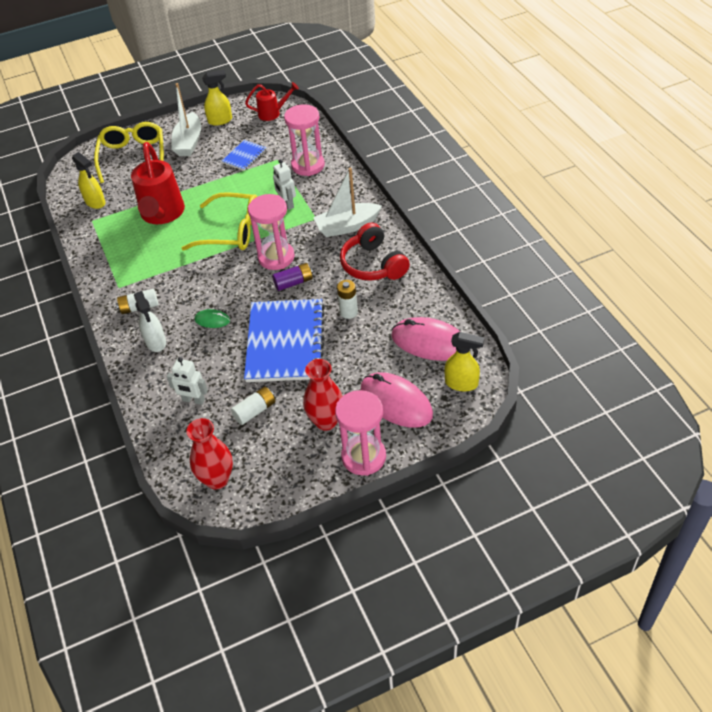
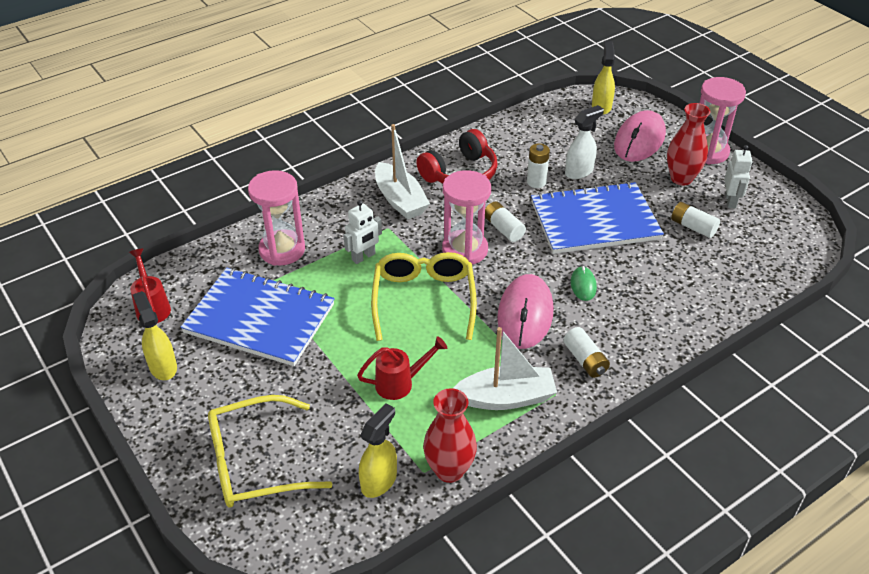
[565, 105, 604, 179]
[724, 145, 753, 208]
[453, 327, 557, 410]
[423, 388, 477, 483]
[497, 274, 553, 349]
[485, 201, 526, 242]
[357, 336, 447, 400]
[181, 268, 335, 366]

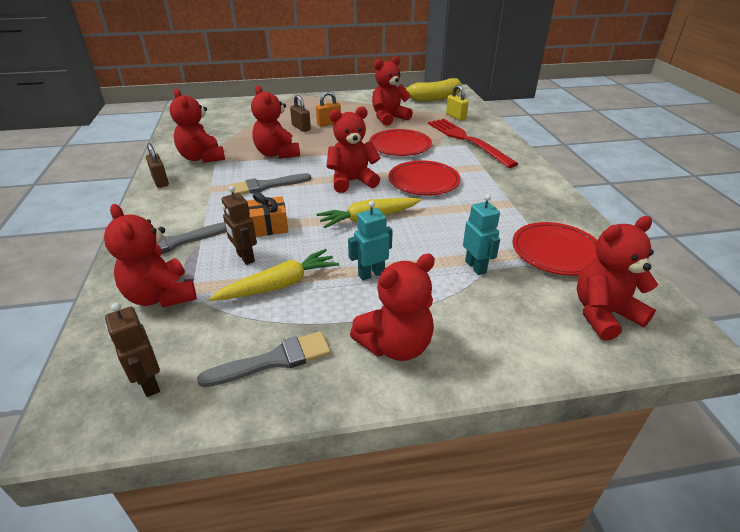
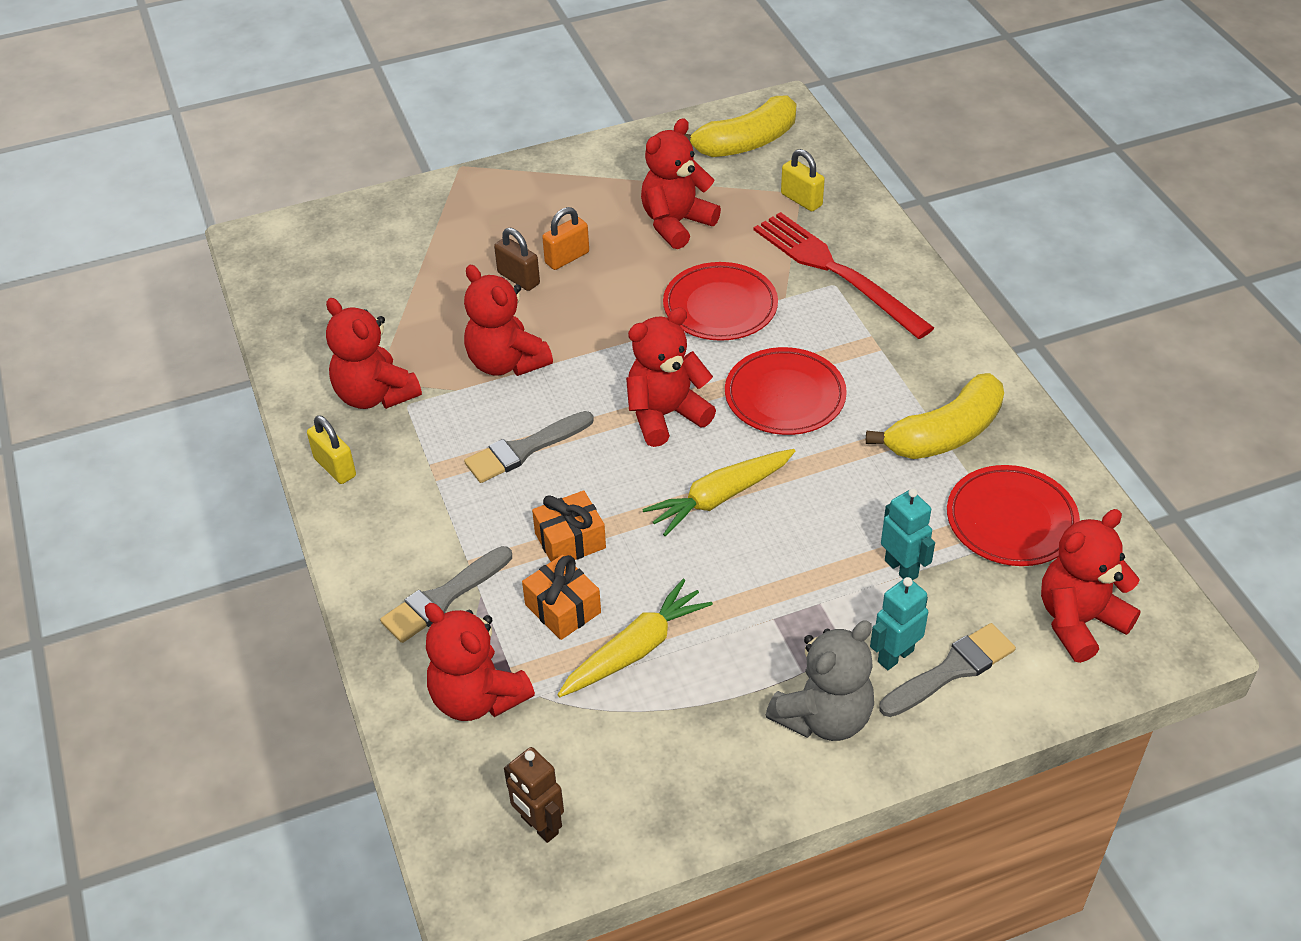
[866, 373, 1004, 459]
[879, 623, 1016, 717]
[870, 577, 928, 670]
[522, 555, 601, 640]
[307, 415, 356, 484]
[766, 620, 874, 741]

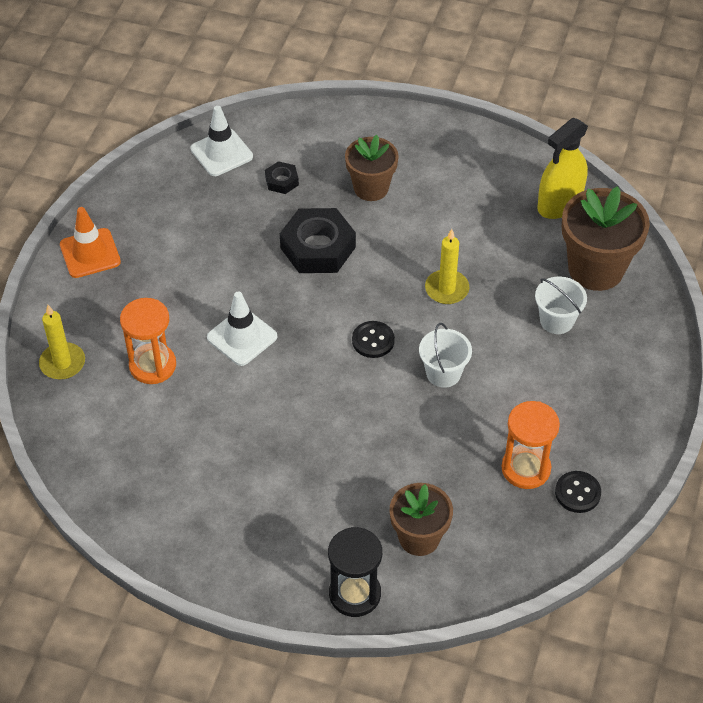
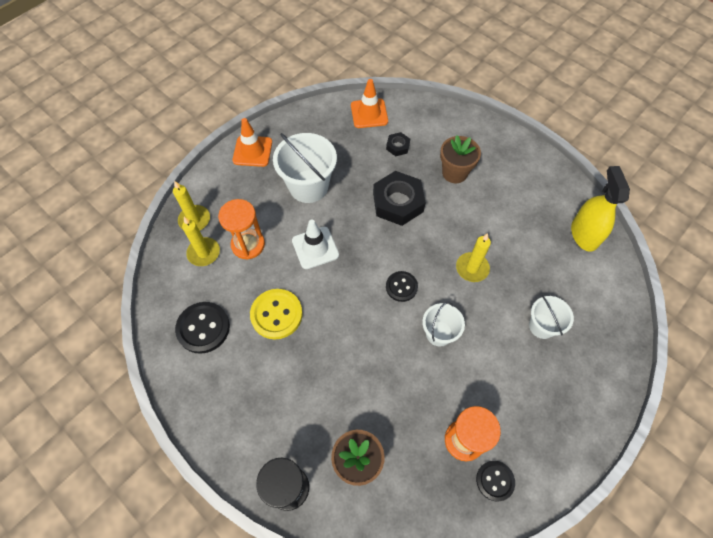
[562, 186, 650, 291] (first image)
[175, 302, 230, 354]
[182, 217, 220, 266]
[250, 289, 303, 339]
[273, 133, 337, 203]
[351, 79, 388, 128]
[571, 166, 630, 252]

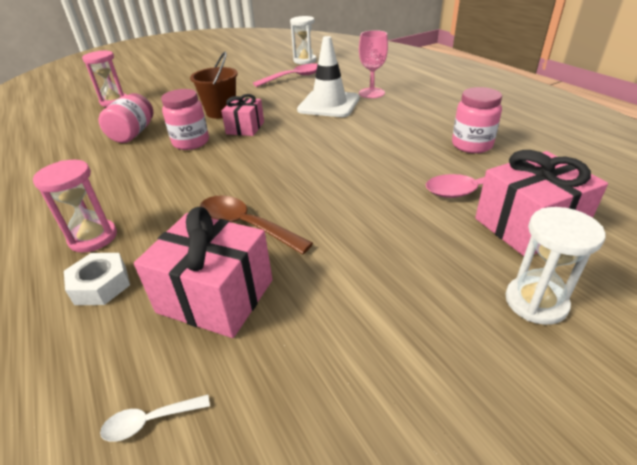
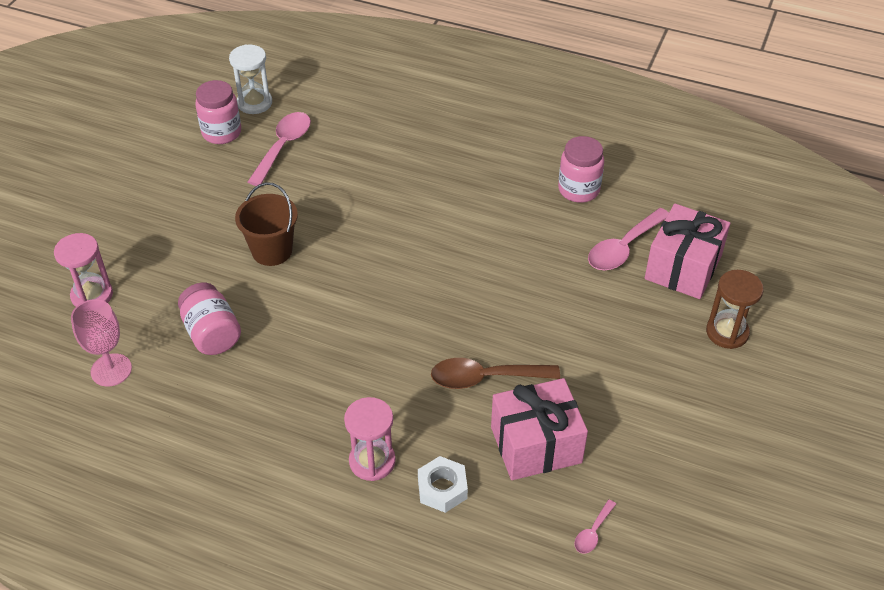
[221, 94, 264, 136] (first image)
[297, 36, 360, 117] (first image)
[195, 80, 241, 144]
[71, 299, 132, 386]
[574, 500, 616, 554]
[706, 270, 764, 349]

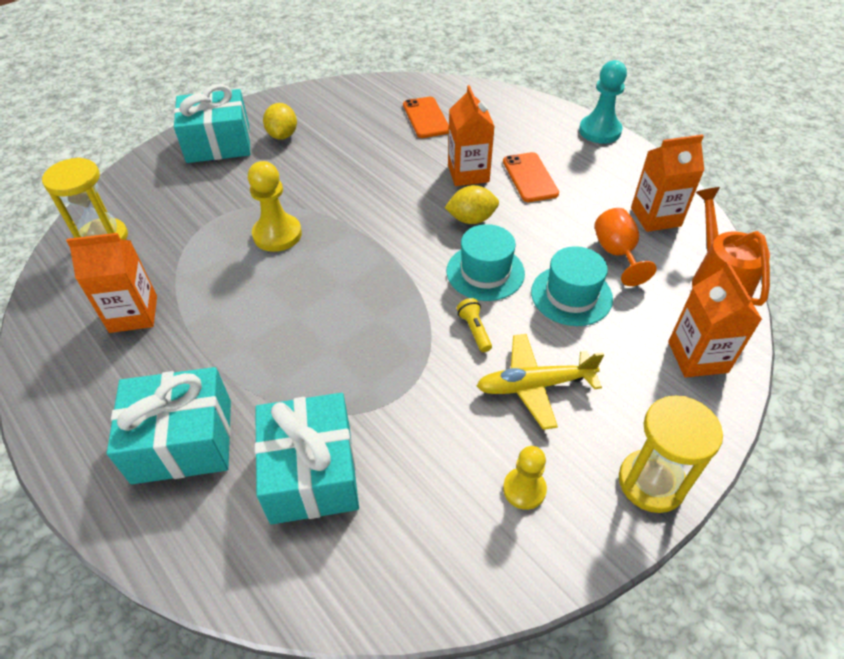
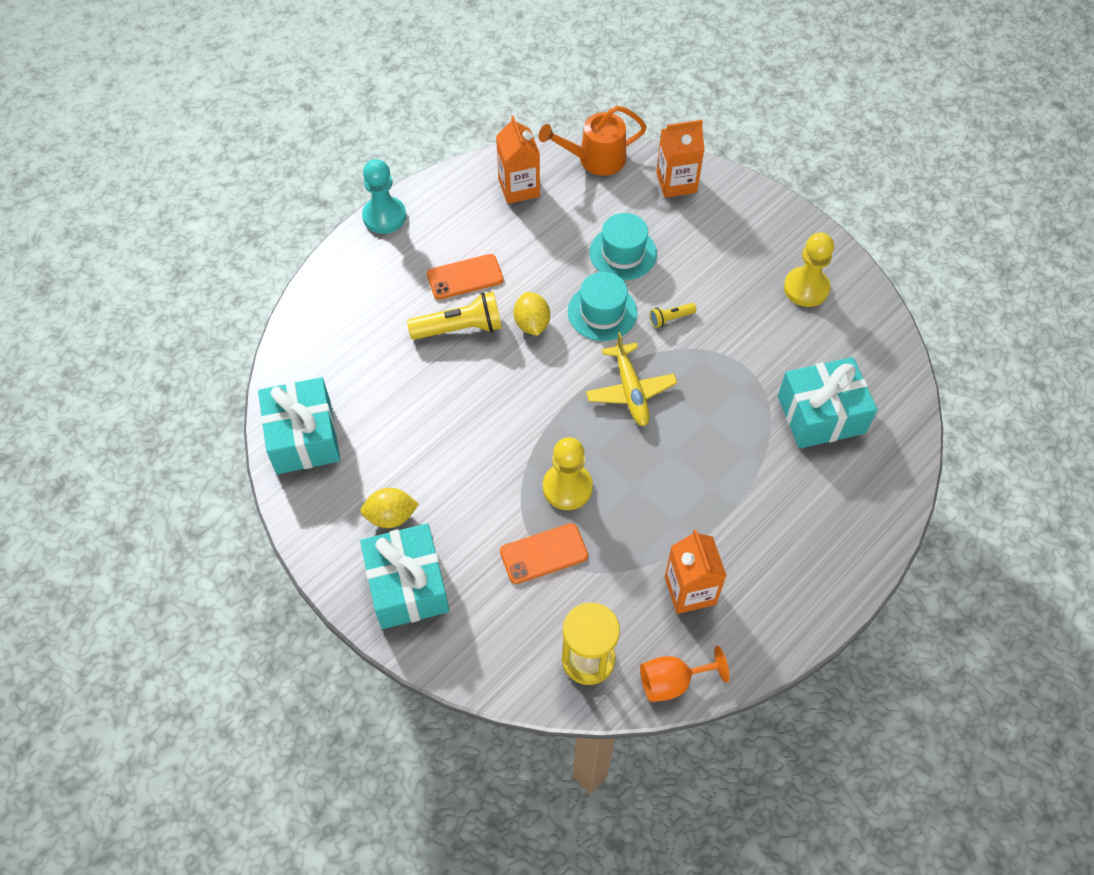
[619, 396, 723, 513] (first image)
[258, 377, 340, 474]
[500, 523, 588, 584]
[586, 332, 677, 426]
[640, 646, 729, 702]
[407, 292, 502, 340]
[784, 233, 834, 307]

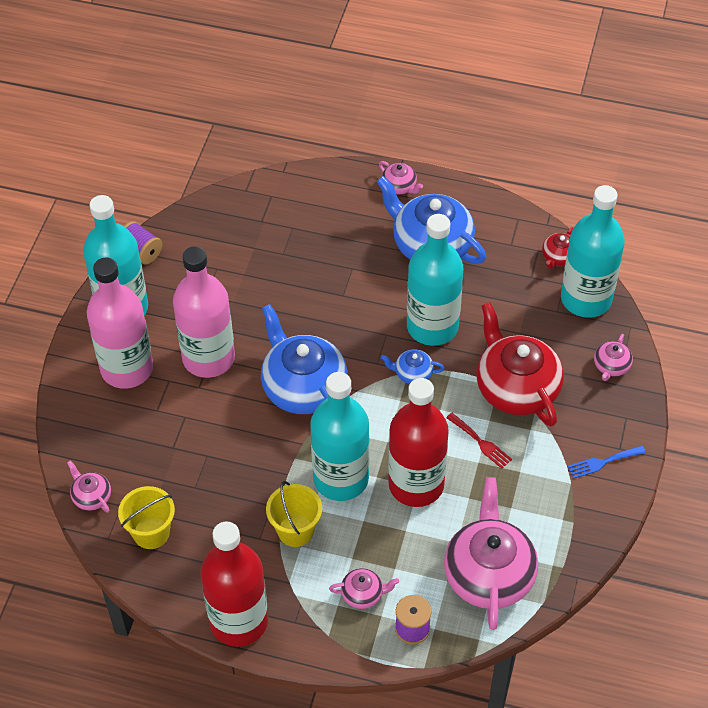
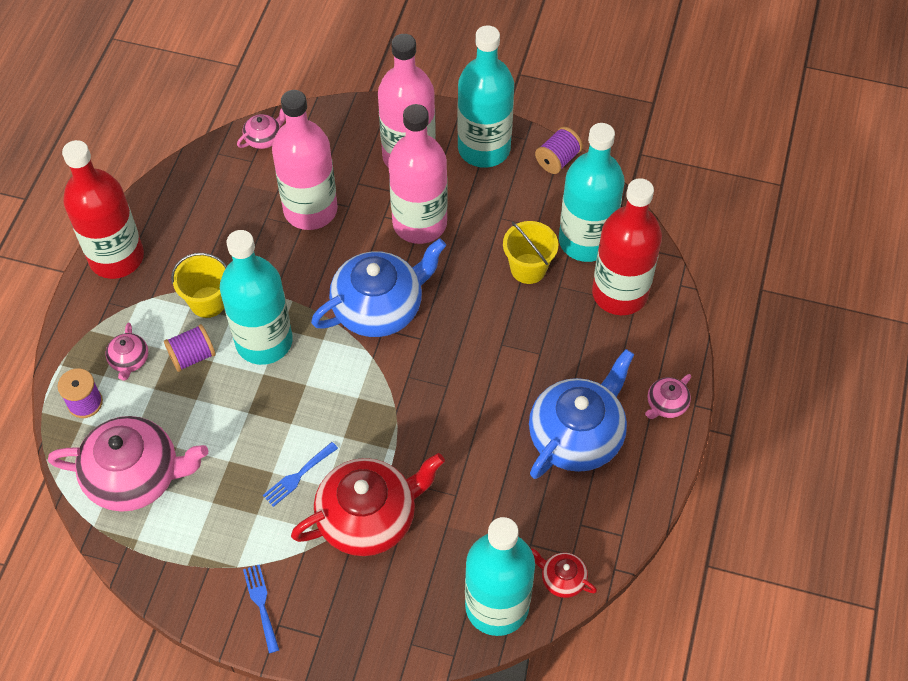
[381, 349, 444, 384] (first image)
[594, 334, 633, 381] (first image)
[164, 324, 216, 372]
[272, 90, 338, 230]
[503, 221, 558, 284]
[592, 178, 662, 315]
[559, 123, 625, 262]
[263, 442, 338, 507]

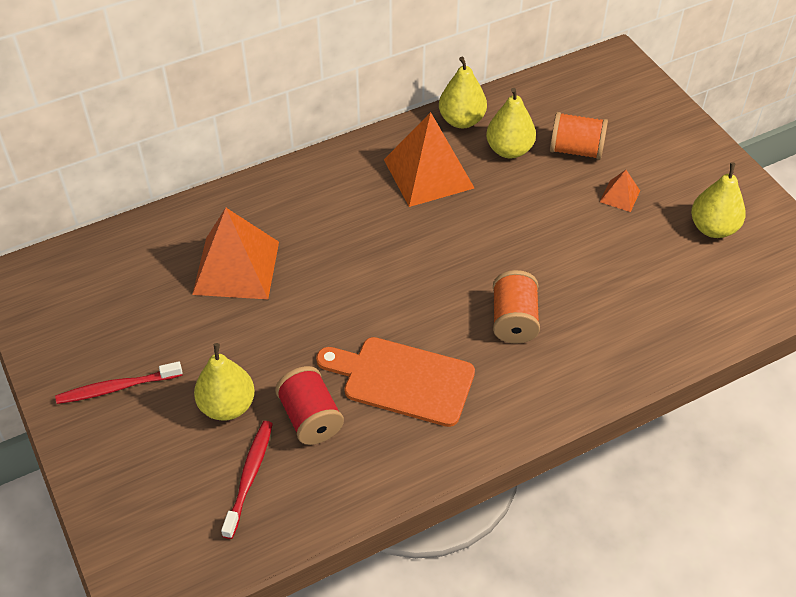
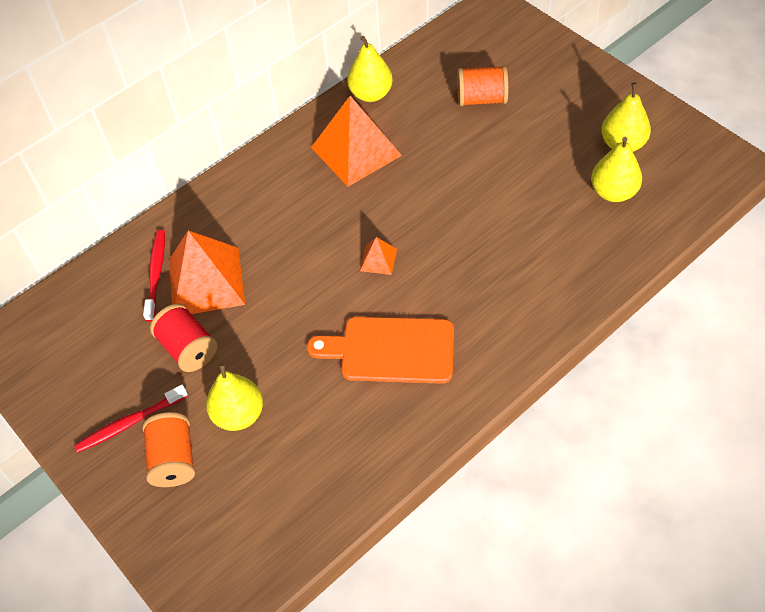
[143, 230, 165, 322]
[150, 304, 217, 372]
[591, 137, 642, 202]
[142, 412, 195, 487]
[360, 237, 397, 275]

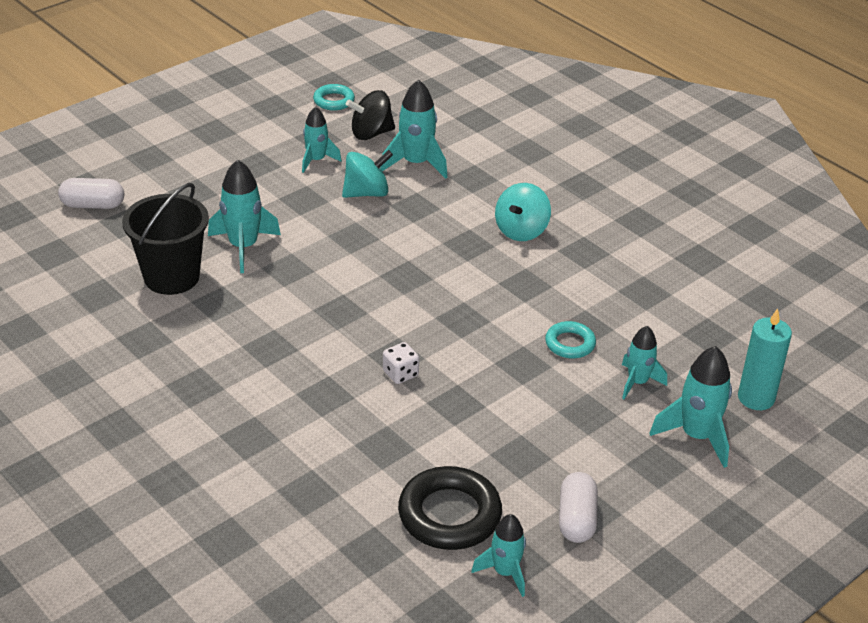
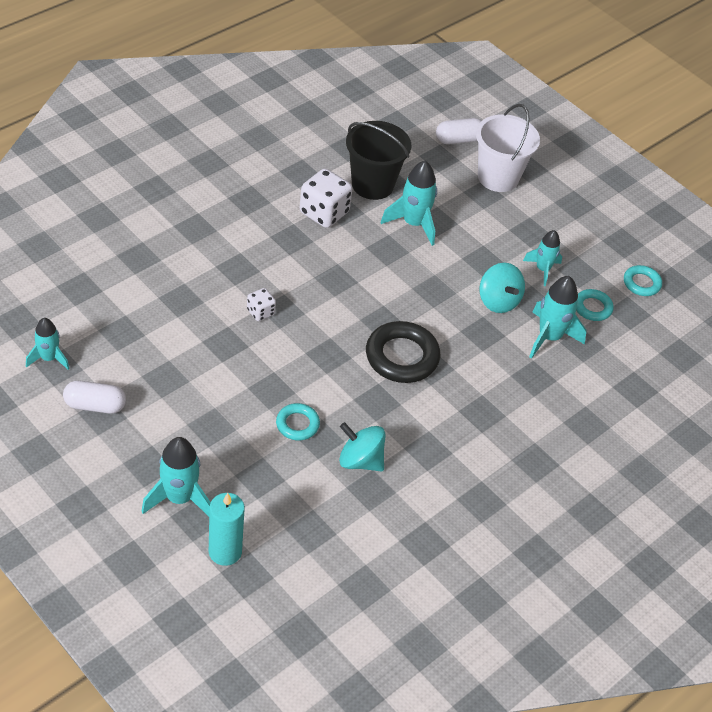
[622, 326, 667, 399] (first image)
[300, 169, 352, 228]
[476, 104, 540, 192]
[366, 321, 440, 383]
[339, 422, 386, 472]
[576, 289, 614, 321]
[436, 118, 481, 144]

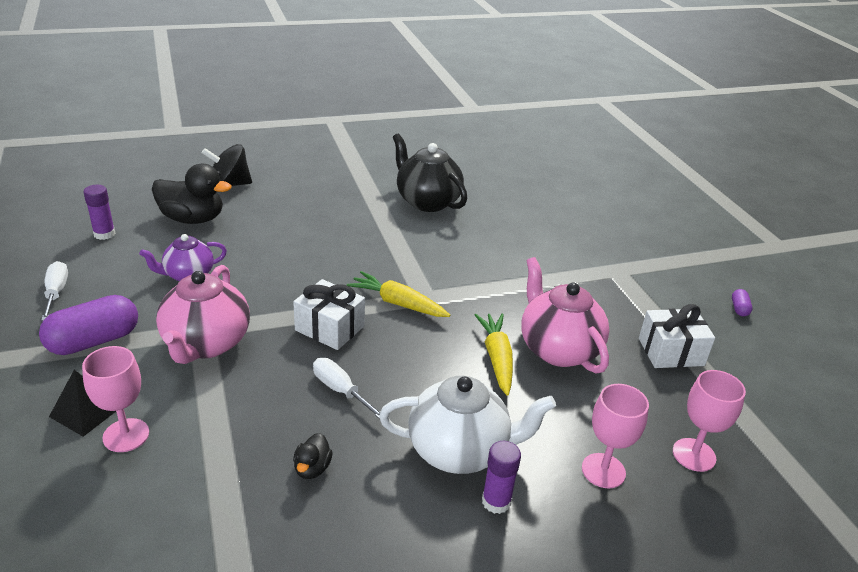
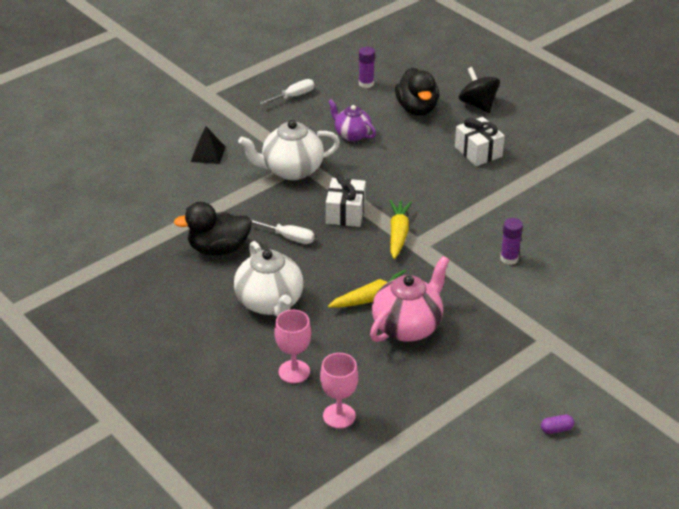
[39, 295, 138, 355] (first image)
[82, 346, 149, 452] (first image)
[393, 133, 467, 212] (first image)
[500, 218, 523, 265]
[455, 117, 505, 166]
[238, 120, 340, 180]
[251, 219, 315, 244]
[174, 202, 252, 255]

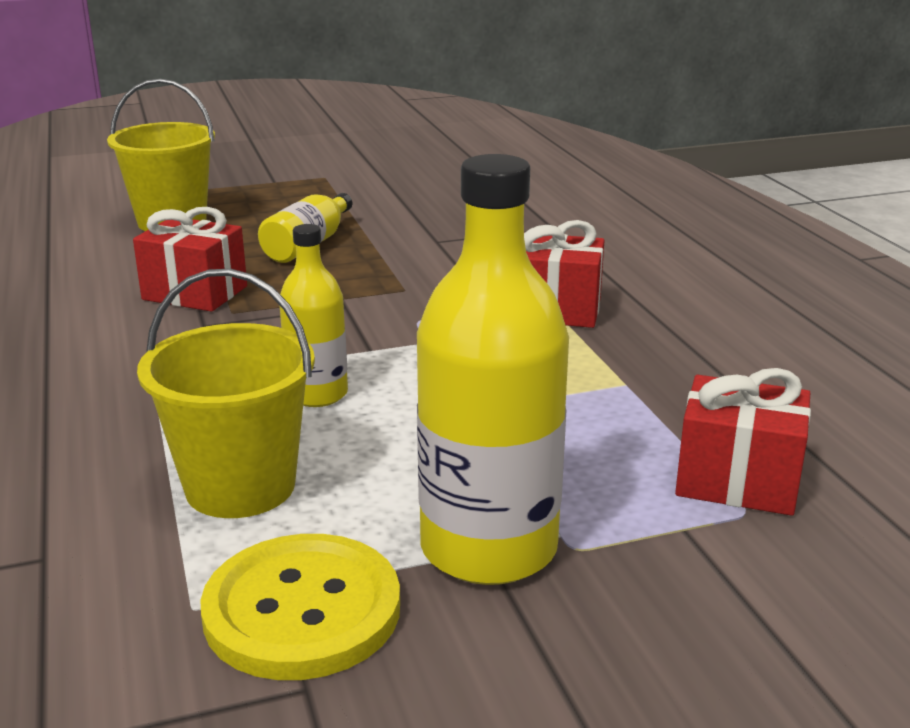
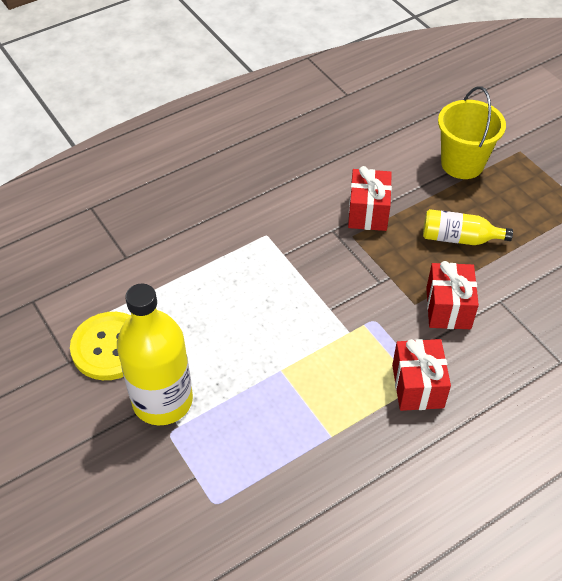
[137, 269, 315, 518] (first image)
[279, 224, 348, 407] (first image)
[426, 261, 479, 329]

